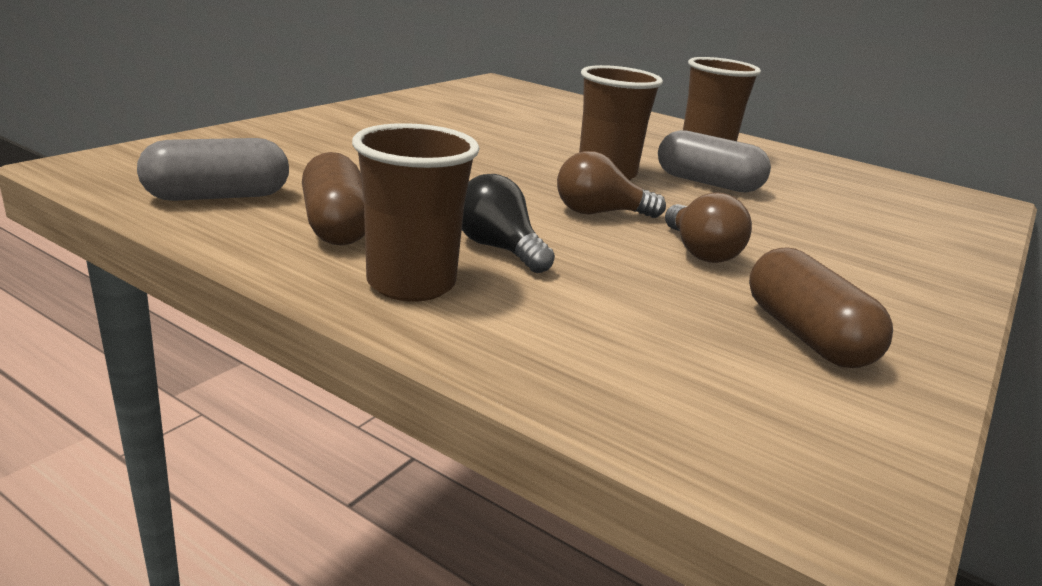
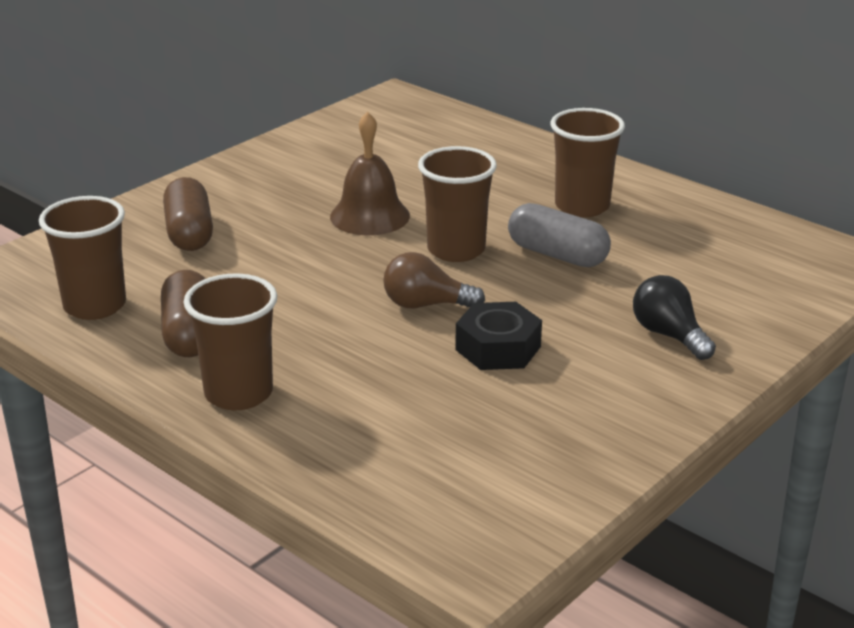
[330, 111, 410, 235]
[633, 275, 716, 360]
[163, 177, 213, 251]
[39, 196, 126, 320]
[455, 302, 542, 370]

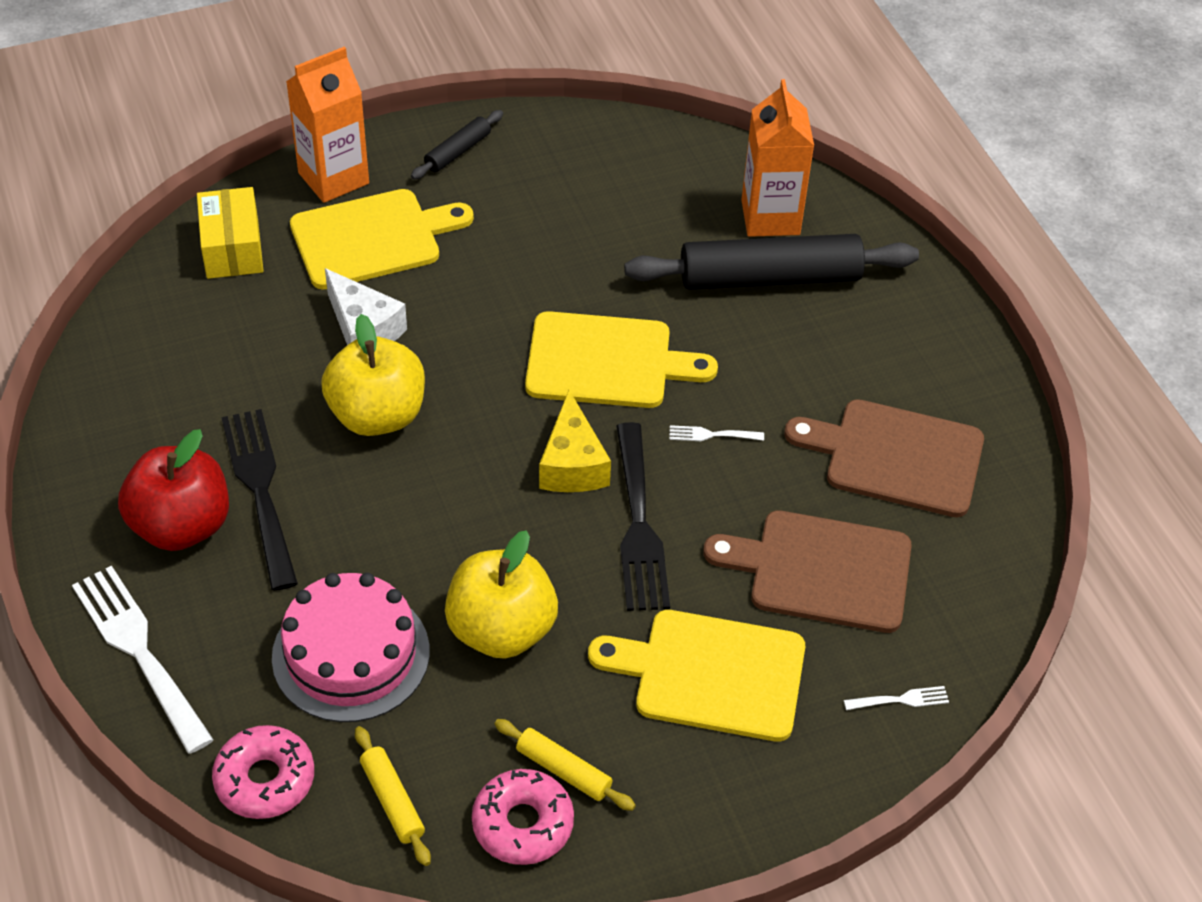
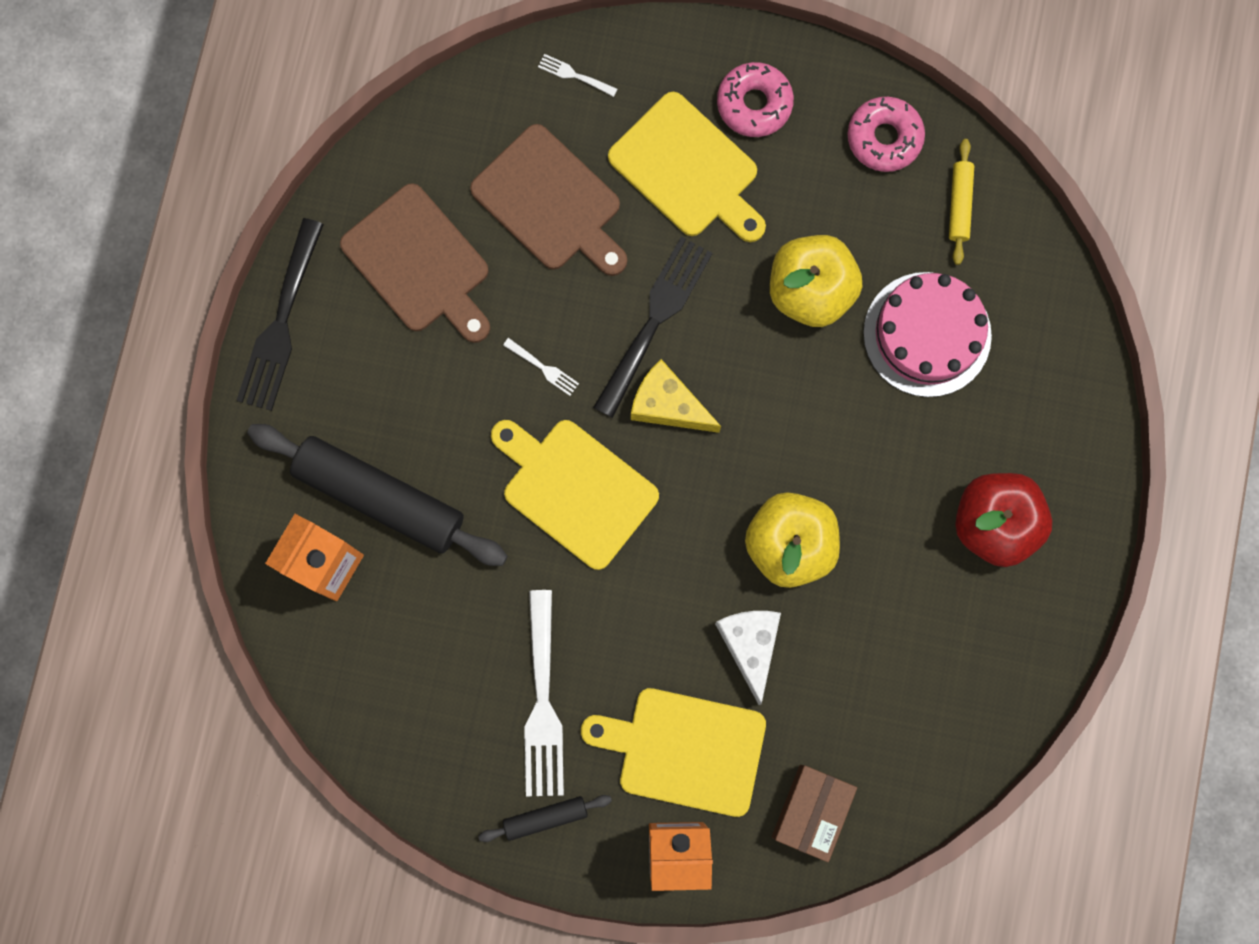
[494, 719, 636, 811] (first image)
[524, 590, 564, 796]
[717, 62, 794, 137]
[236, 218, 324, 411]
[772, 765, 857, 862]
[631, 359, 721, 433]

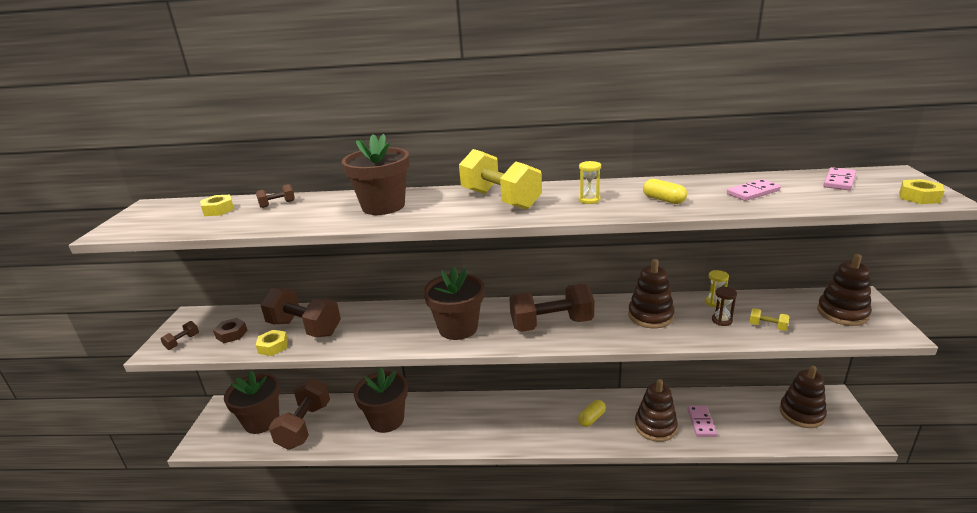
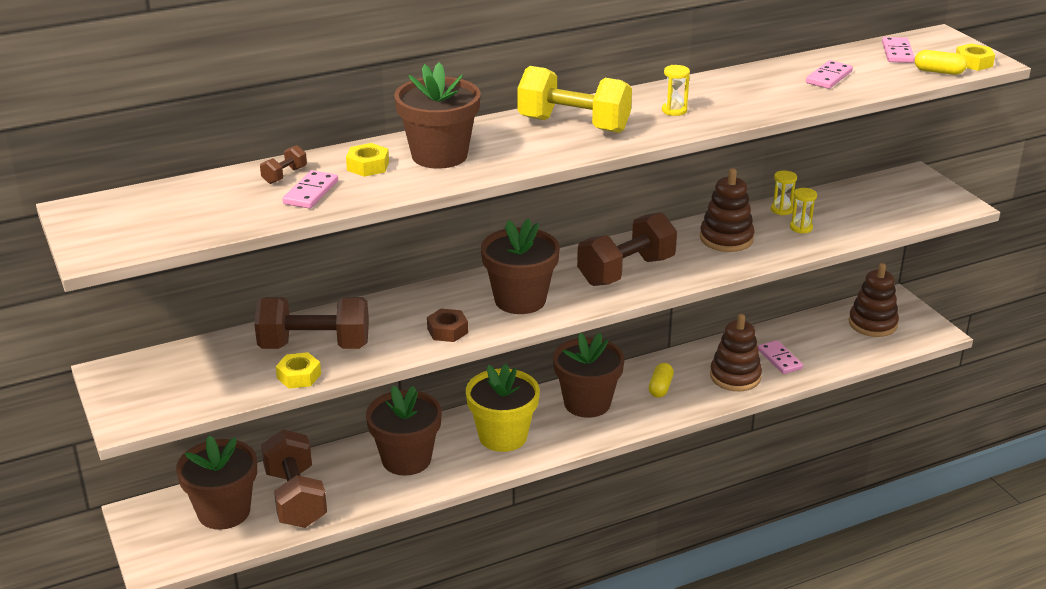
[161, 321, 199, 350] (first image)
[749, 308, 790, 331] (first image)
[817, 254, 872, 326] (first image)
[283, 170, 338, 209]
[466, 364, 540, 452]
[553, 333, 625, 418]
[346, 143, 389, 177]
[427, 308, 468, 342]
[915, 50, 967, 75]
[790, 188, 817, 234]

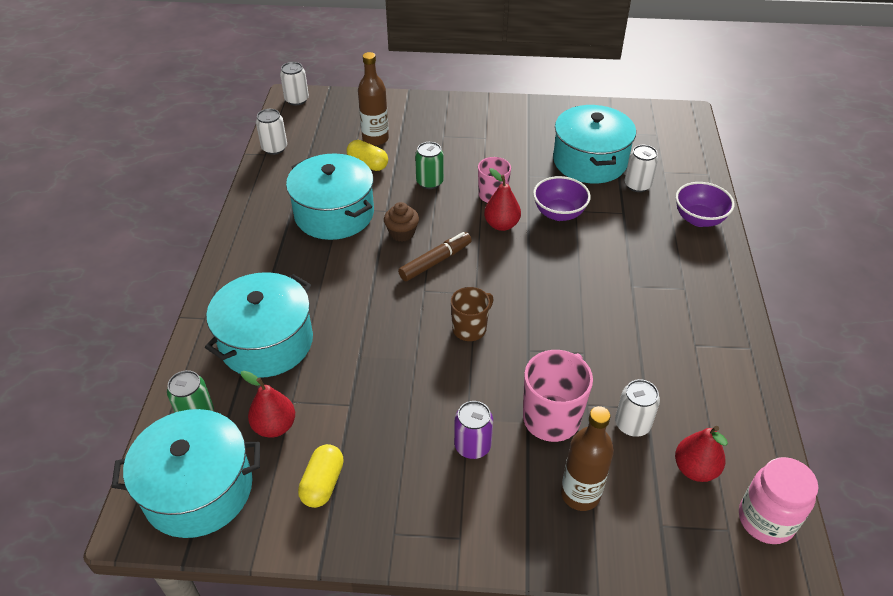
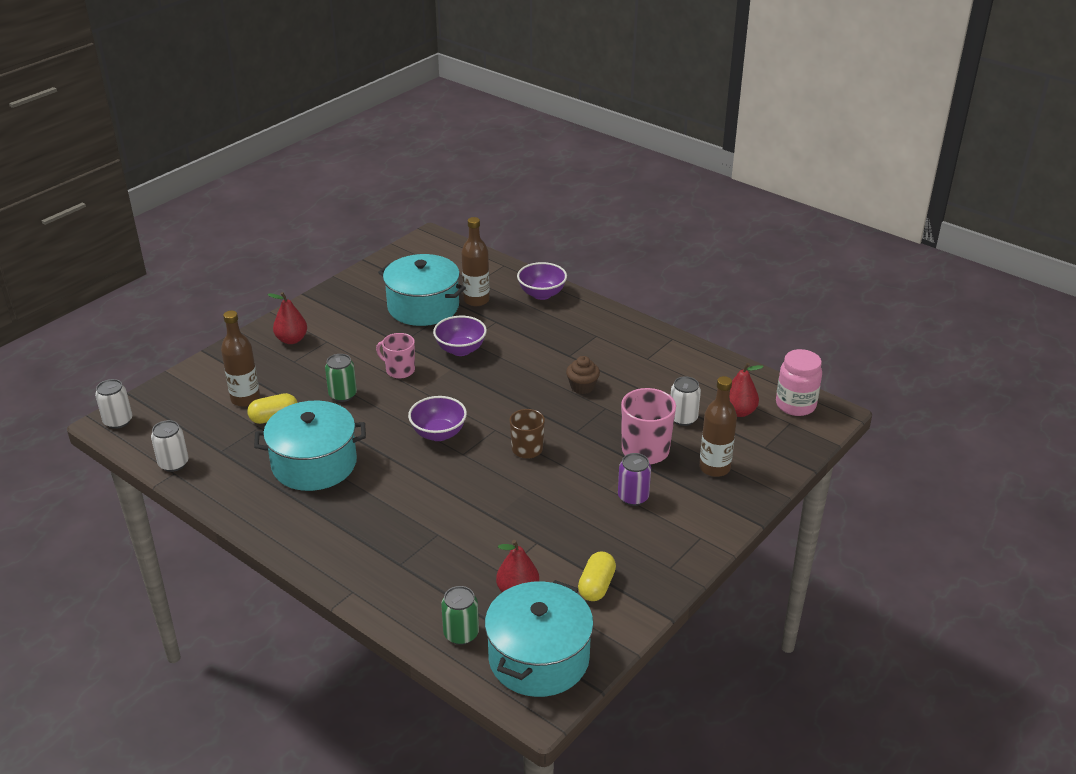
[205, 272, 313, 378] (first image)
[566, 356, 600, 394]
[267, 292, 307, 344]
[408, 396, 467, 441]
[461, 217, 490, 306]
[578, 551, 616, 601]

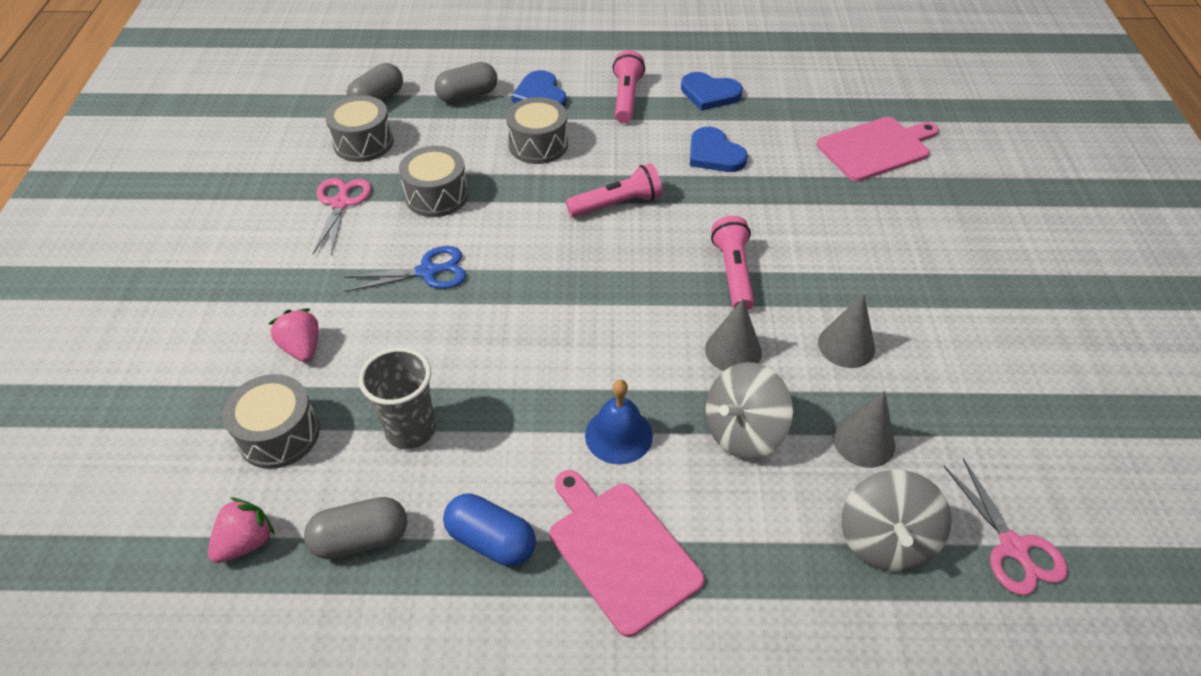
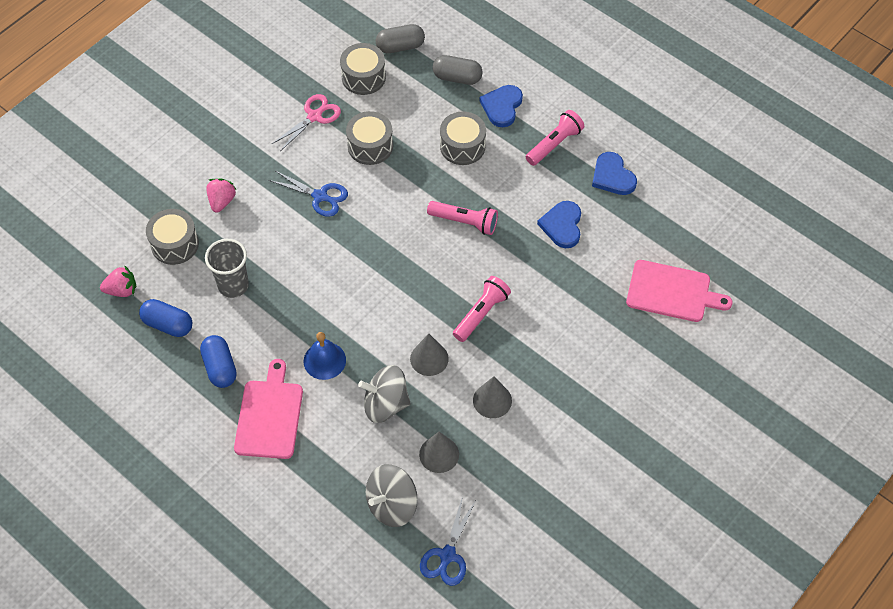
[139, 299, 193, 337]
[420, 496, 475, 586]

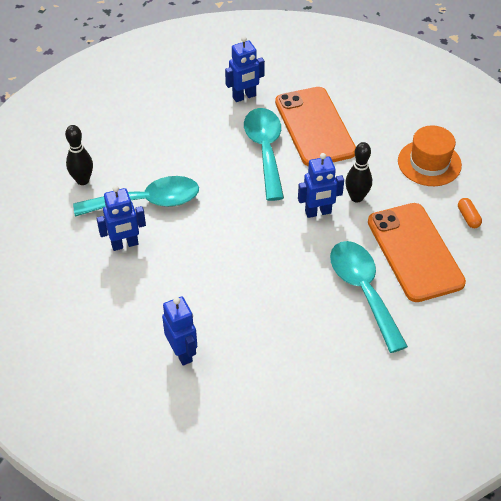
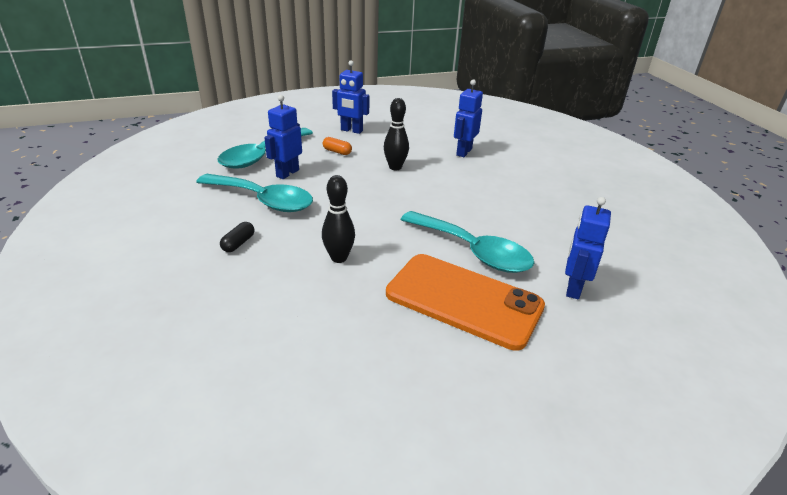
[398, 125, 462, 186] (first image)
[384, 98, 409, 170]
[217, 128, 313, 169]
[264, 95, 302, 179]
[323, 137, 352, 155]
[220, 222, 254, 252]

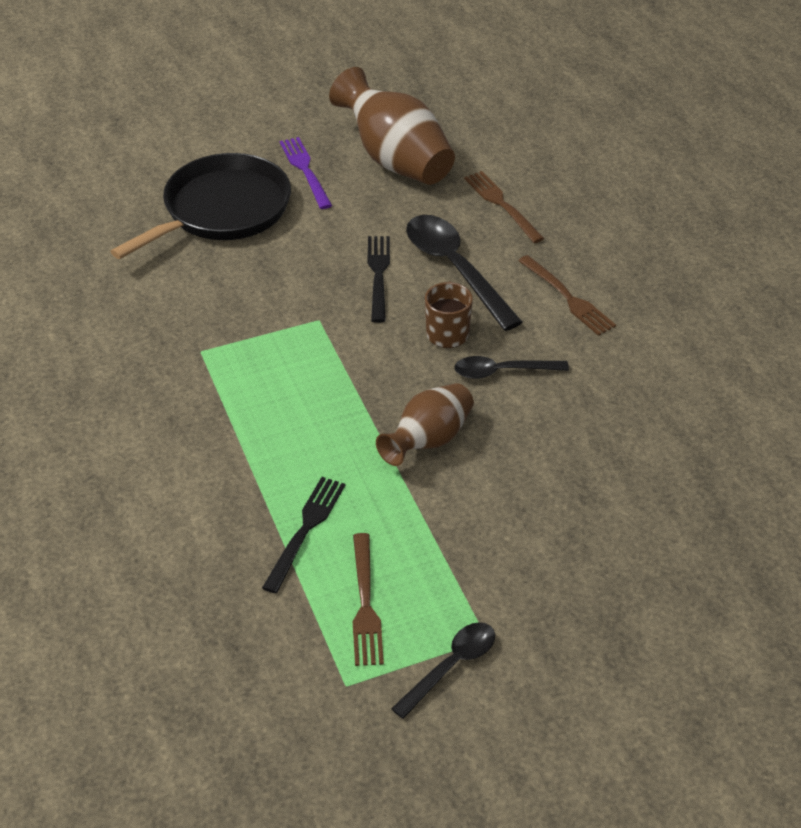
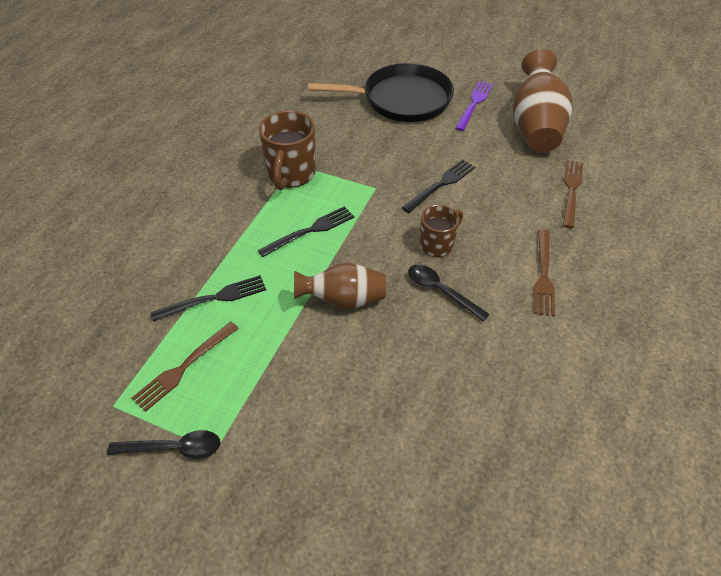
[406, 215, 523, 331] (first image)
[258, 206, 354, 257]
[259, 110, 316, 190]

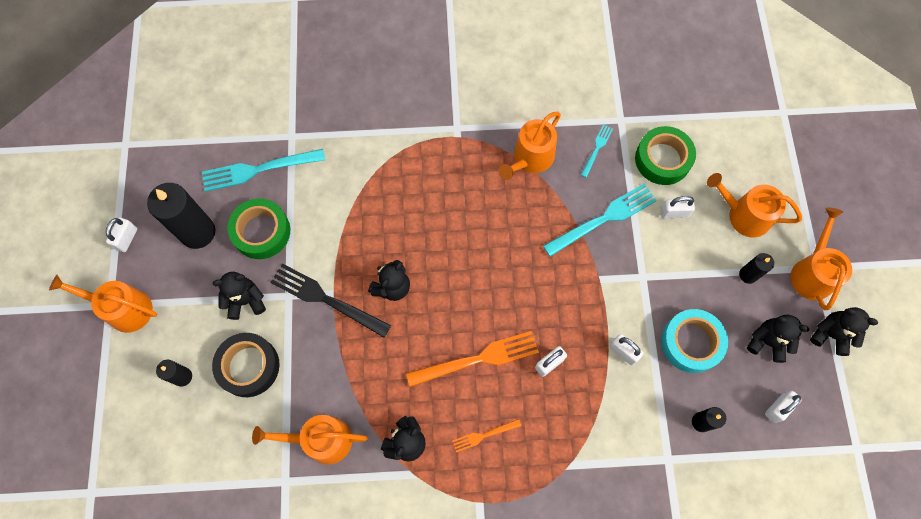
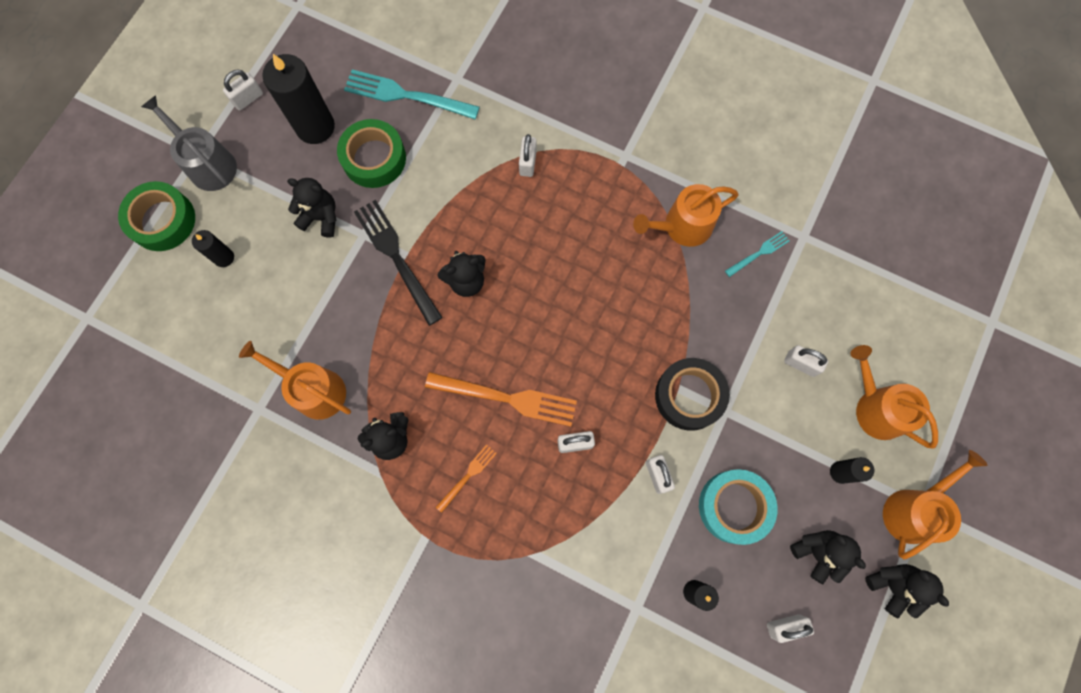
[543, 184, 657, 257] (first image)
[519, 134, 537, 177]
[655, 358, 730, 431]
[118, 181, 195, 251]
[141, 95, 237, 191]
[436, 444, 497, 513]

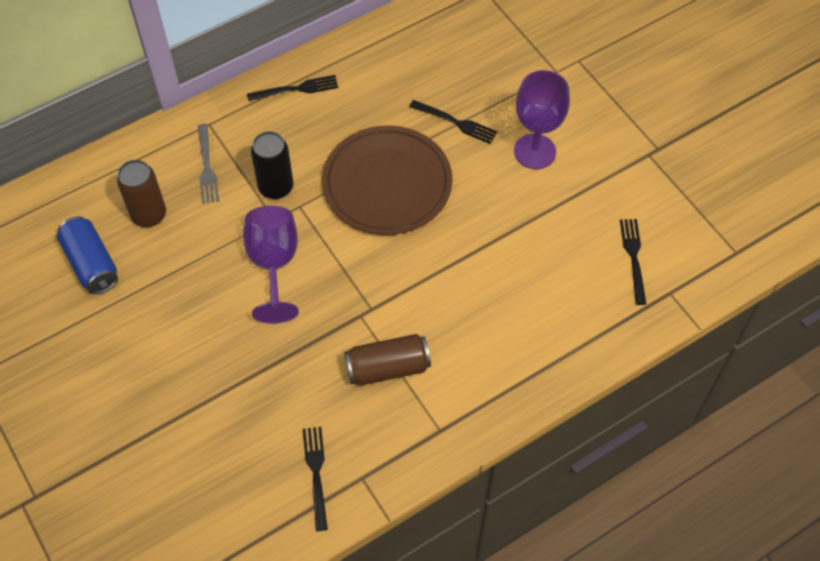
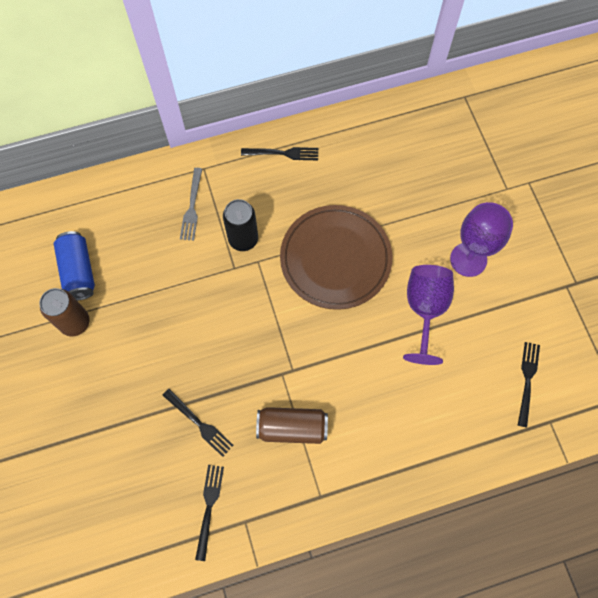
[39, 288, 90, 337]
[403, 265, 454, 365]
[162, 389, 234, 457]

